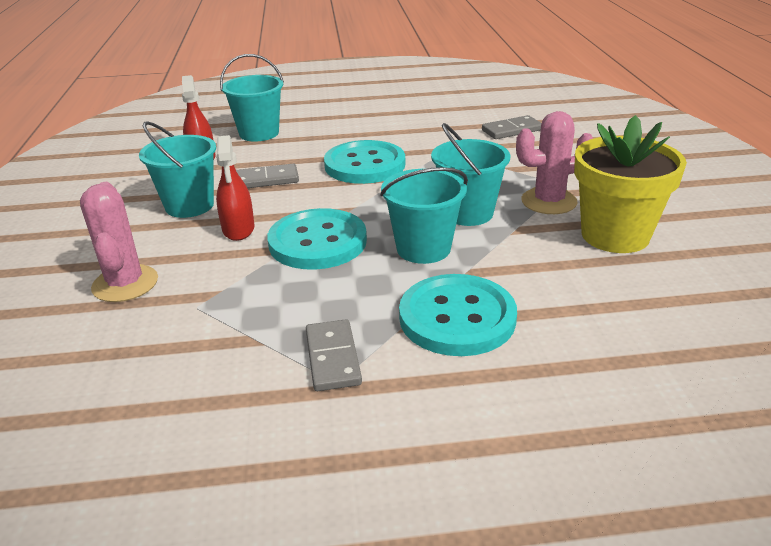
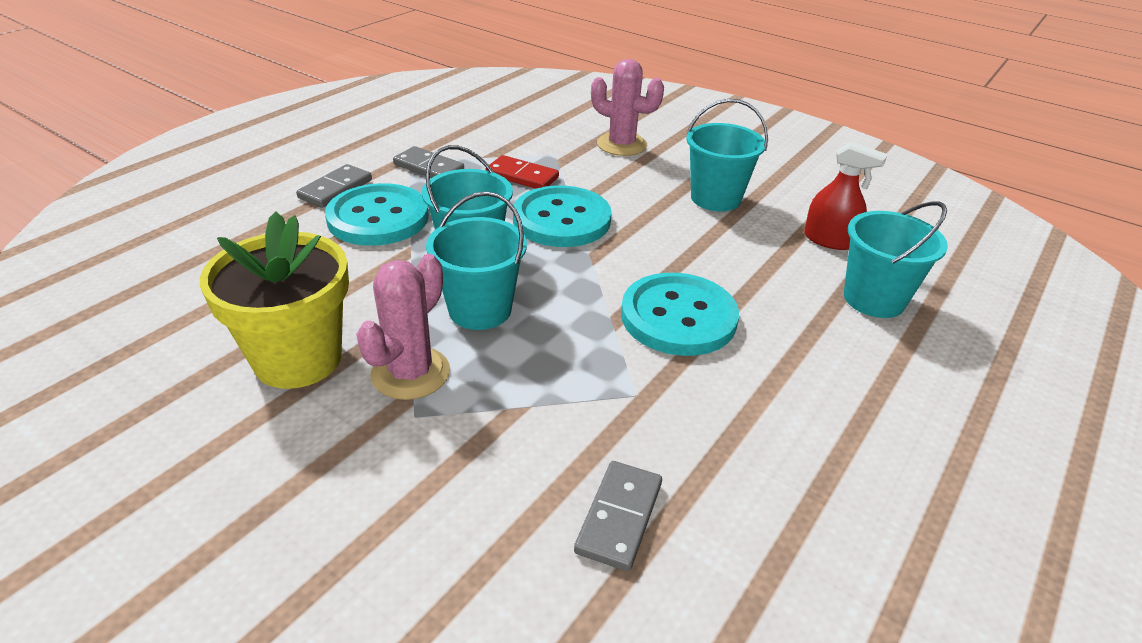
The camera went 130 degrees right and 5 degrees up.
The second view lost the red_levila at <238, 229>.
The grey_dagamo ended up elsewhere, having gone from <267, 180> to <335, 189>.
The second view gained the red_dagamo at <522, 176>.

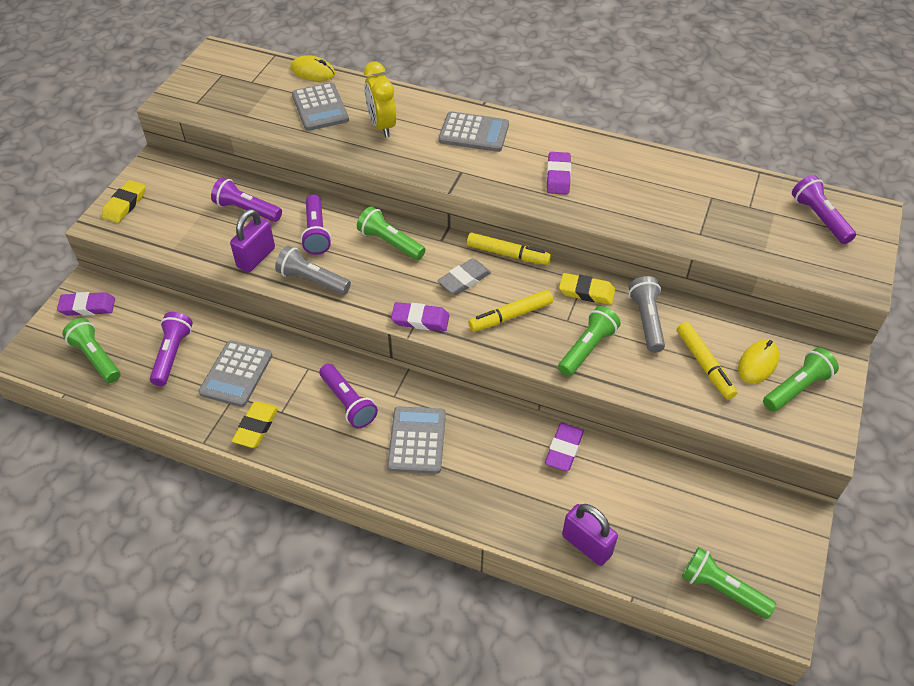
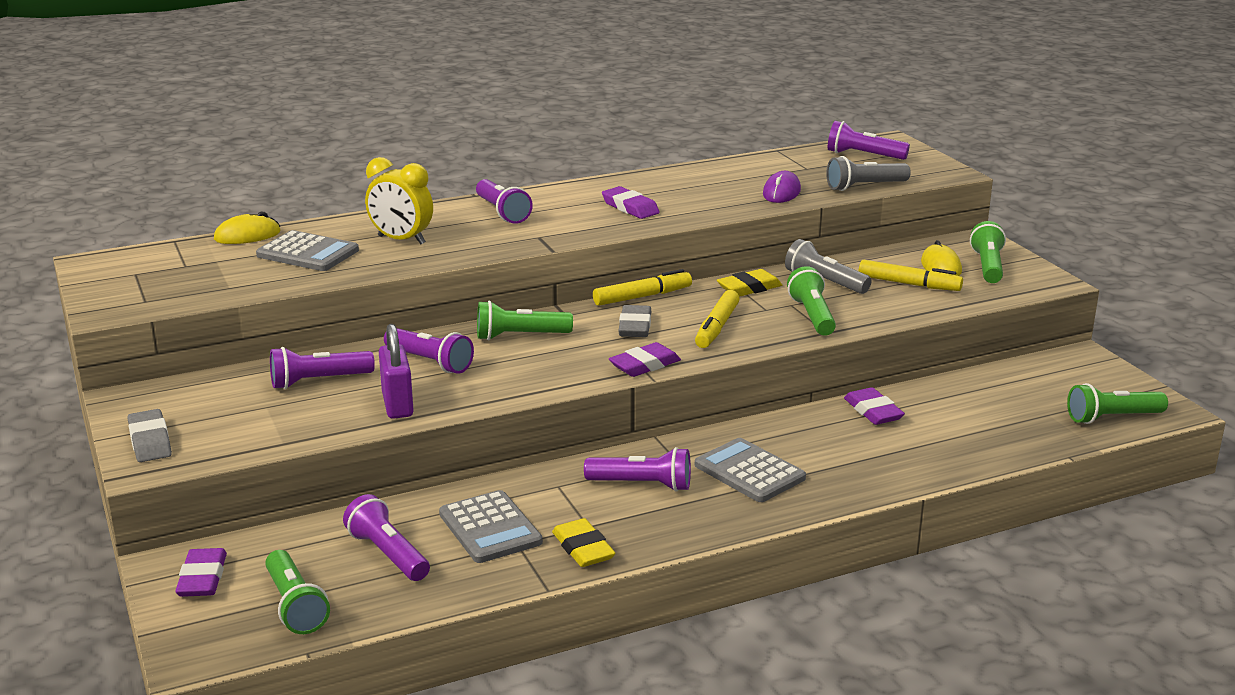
The camera went 45 degrees left and 25 degrees down.
The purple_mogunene at <87, 307> ended up facing another way, 45 degrees counterclockwise from before.
The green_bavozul at <96, 358> ended up facing another way, 120 degrees counterclockwise from before.
What was the yellow_mogunene at <125, 204> turned into the grey_mogunene at <150, 441>.
The grey_bavozul ended up elsewhere, having gone from <312, 280> to <865, 186>.
Where the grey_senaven stood at <474, 133>, the purple_bavozul came to stand at <502, 212>.
The second view lost the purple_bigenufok at <586, 545>.
The second view gained the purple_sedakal at <781, 192>.

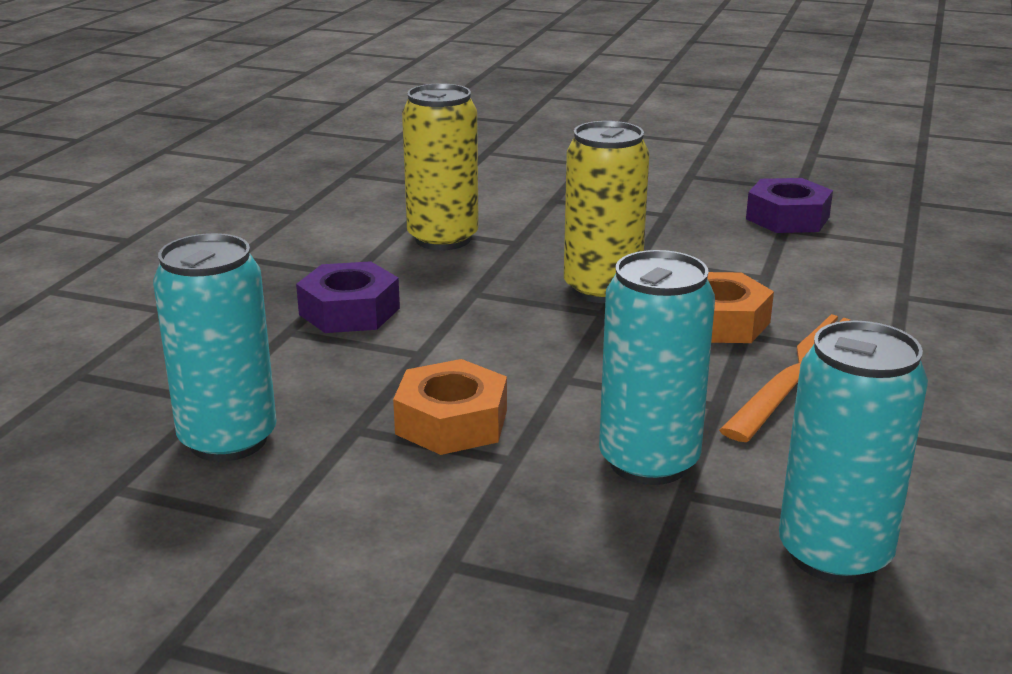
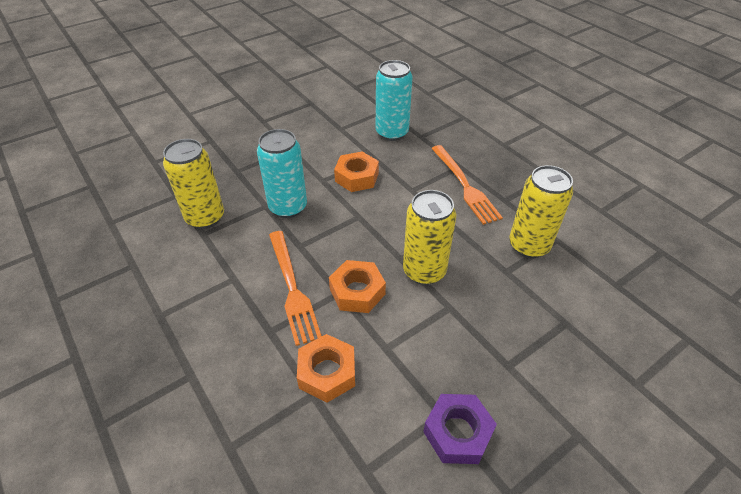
The camera went 125 degrees right and 20 degrees up.
Where the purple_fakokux stood at <349, 311>, the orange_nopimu came to stand at <465, 186>.
What was the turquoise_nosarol at <834, 554> turned into the yellow_nosarol at <205, 217>.
The second view gained the orange_fakokux at <327, 372>.

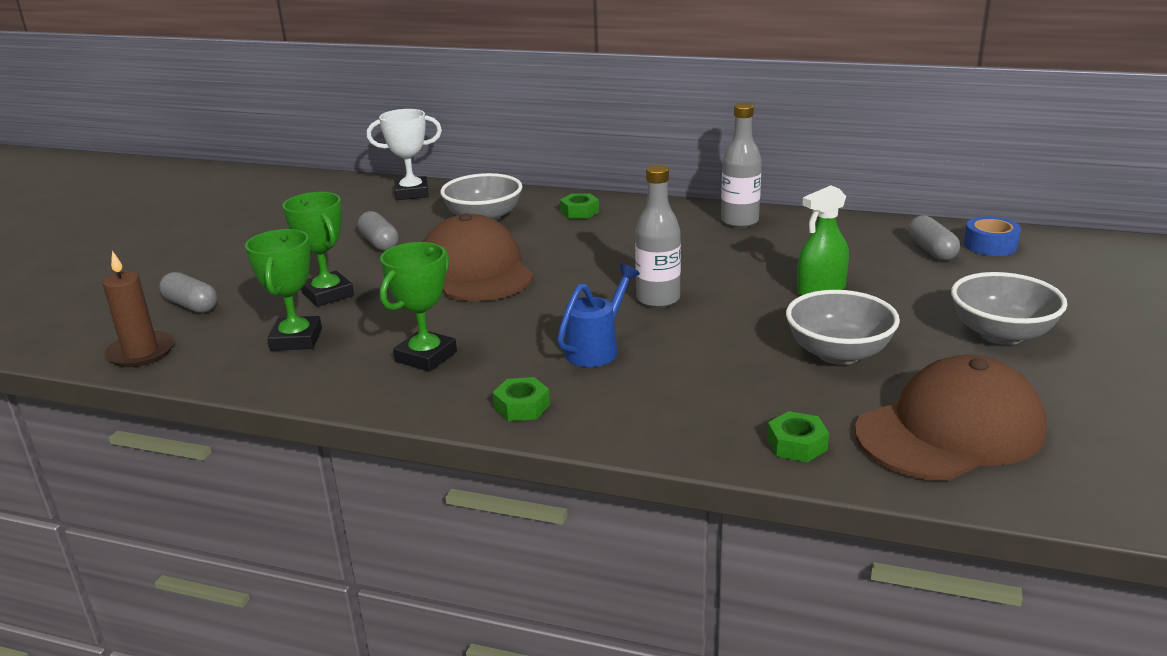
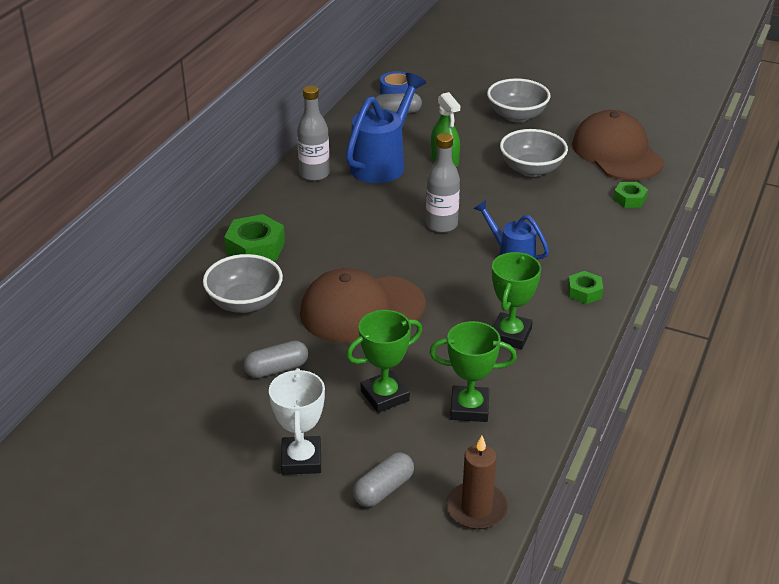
The camera went 85 degrees left and 10 degrees up.
The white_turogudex ended up elsewhere, having gone from <412, 193> to <301, 459>.
The green_turogudex at <426, 357> ended up facing another way, 75 degrees clockwise from before.
The size of the green_fakokux at <579, 212> changed by a factor of 1.70.
The second view gained the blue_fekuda at <382, 163>.

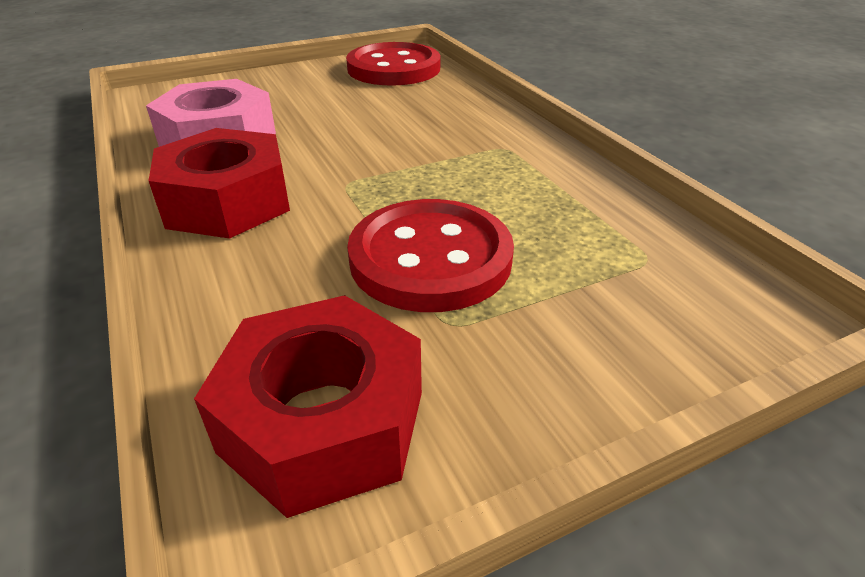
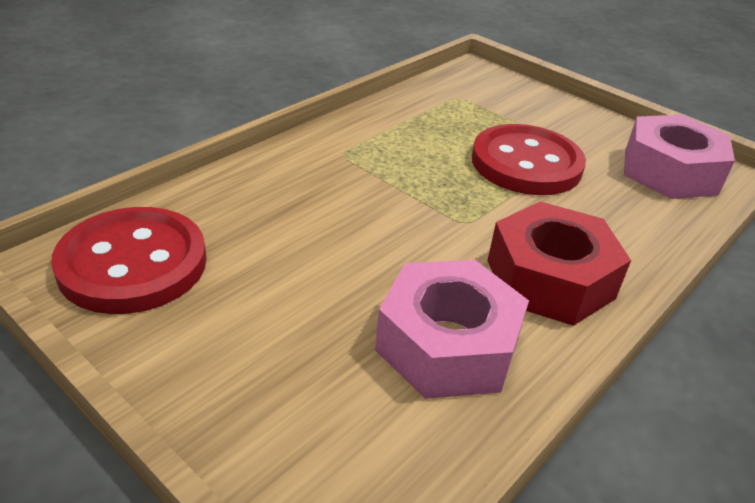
The camera went 115 degrees left and 0 degrees up.
What was the red_fakokux at <323, 421> turned into the pink_fakokux at <670, 171>.

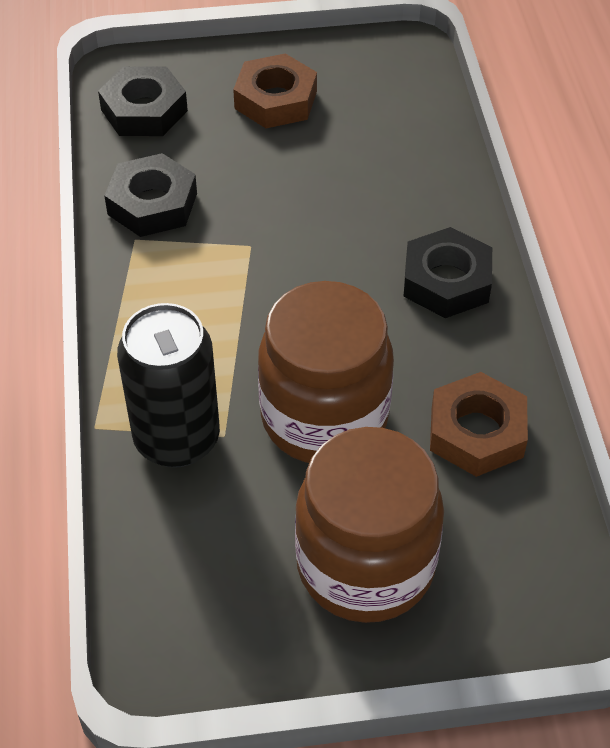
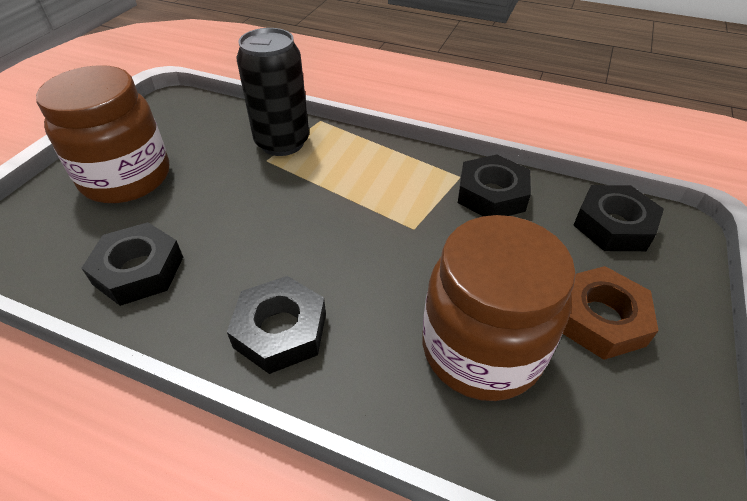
The camera went 120 degrees right and 5 degrees down.
The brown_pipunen ended up elsewhere, having gone from <324, 418> to <481, 350>.
What was the brown_fakokux at <476, 432> turned into the black_fakokux at <139, 270>.

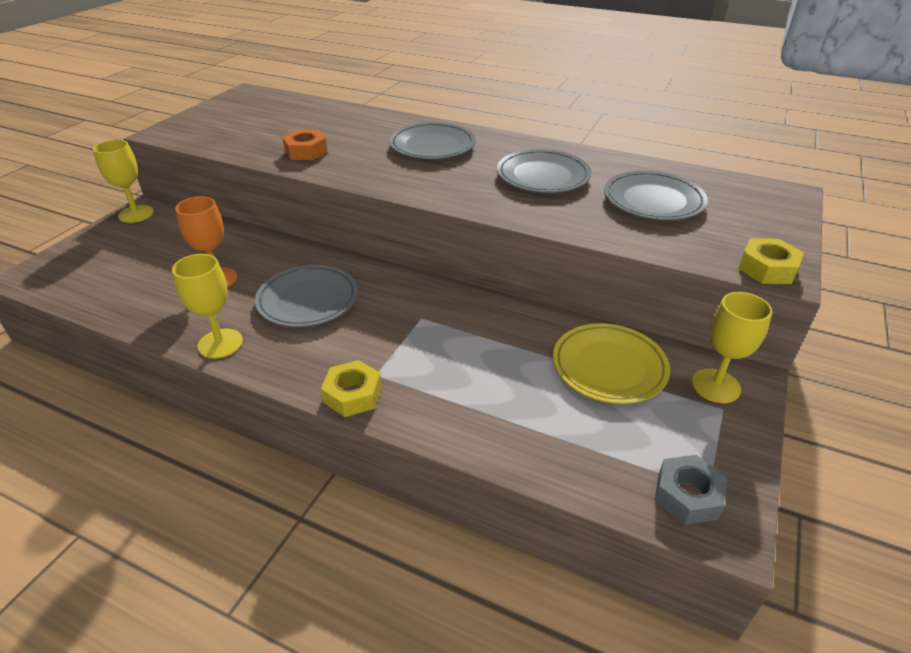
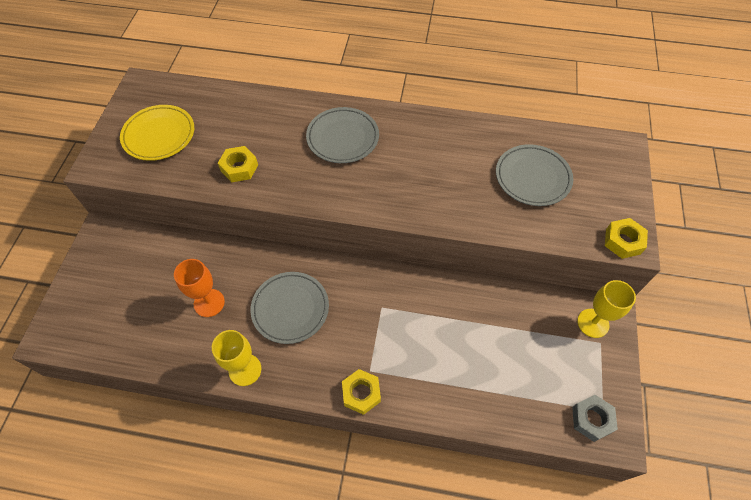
The camera went 15 degrees left and 20 degrees up.
The second view lost the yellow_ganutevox at <136, 214>.
What was the orange_fakokux at <306, 151> turned into the yellow_fakokux at <239, 168>.
The second view lost the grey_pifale at <543, 176>.
The yellow_pifale ended up elsewhere, having gone from <609, 367> to <159, 135>.

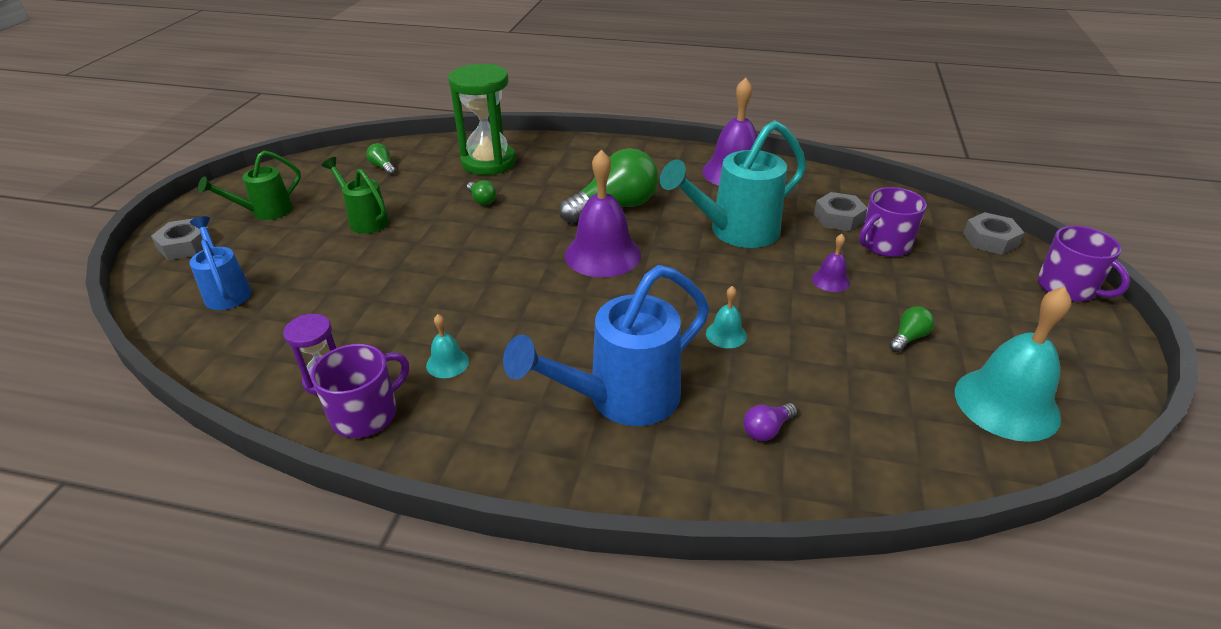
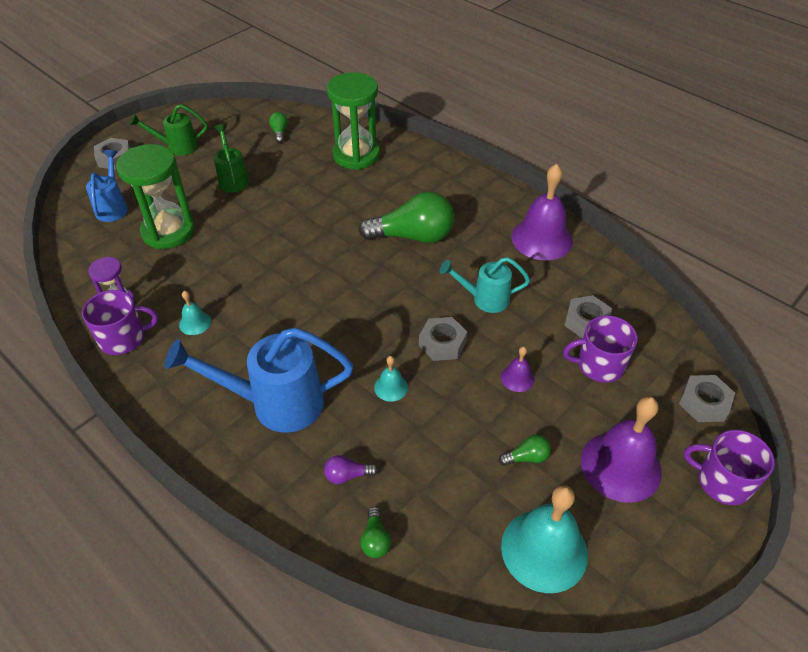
The camera went 30 degrees right and 10 degrees up.
The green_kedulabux ended up elsewhere, having gone from <482, 200> to <375, 539>.
The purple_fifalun ended up elsewhere, having gone from <602, 254> to <620, 466>.
The size of the turquoise_fekuda at <735, 232> changed by a factor of 0.58.
The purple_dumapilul at <1067, 288> ended up facing another way, 120 degrees clockwise from before.
The second view gained the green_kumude at <168, 231>.
The second view gained the grey_fakokux at <442, 343>.

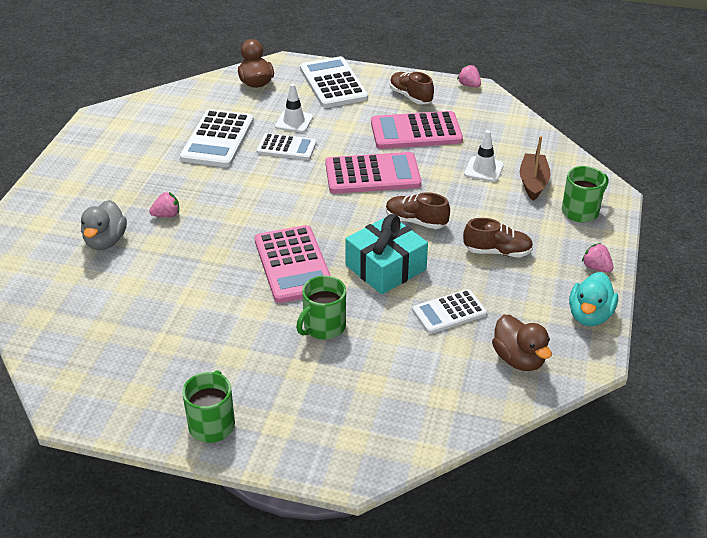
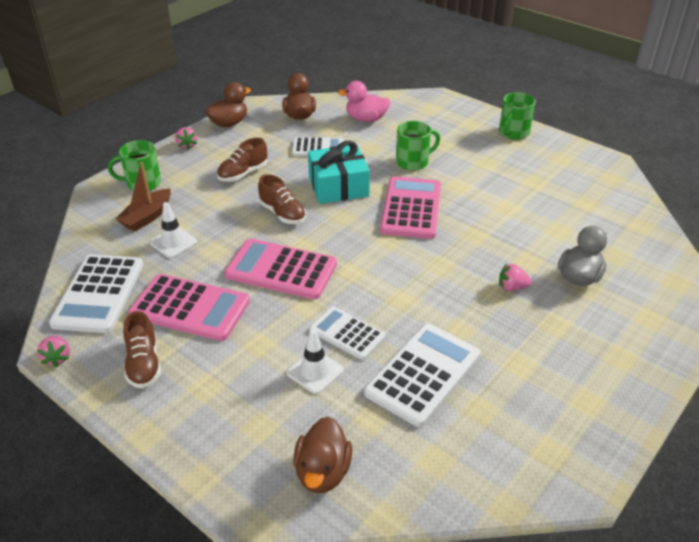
The camera went 155 degrees left and 0 degrees up.
The white_senaven ended up elsewhere, having gone from <333, 83> to <99, 294>.
The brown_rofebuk at <497, 252> ended up facing another way, 75 degrees counterclockwise from before.
What was the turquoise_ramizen at <589, 316> turned into the brown_ramizen at <229, 123>.
The second view gained the pink_ramizen at <366, 119>.

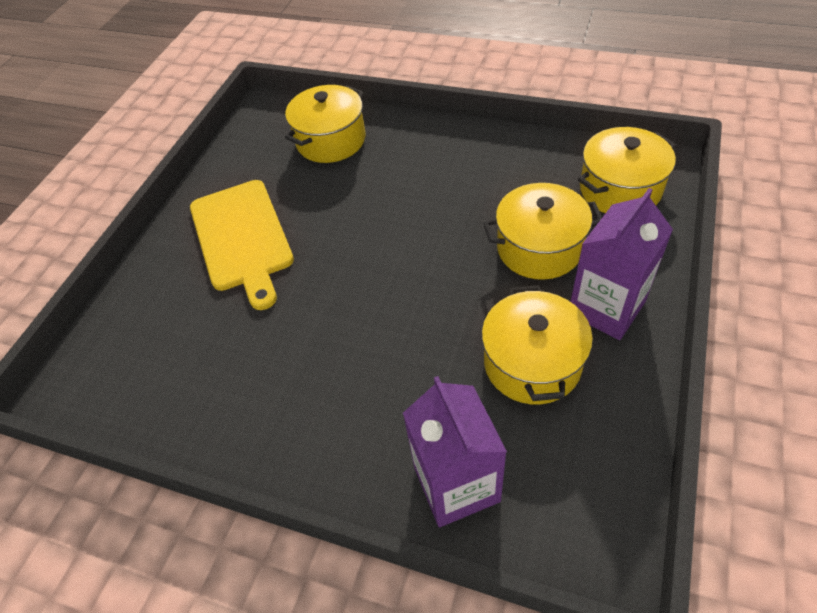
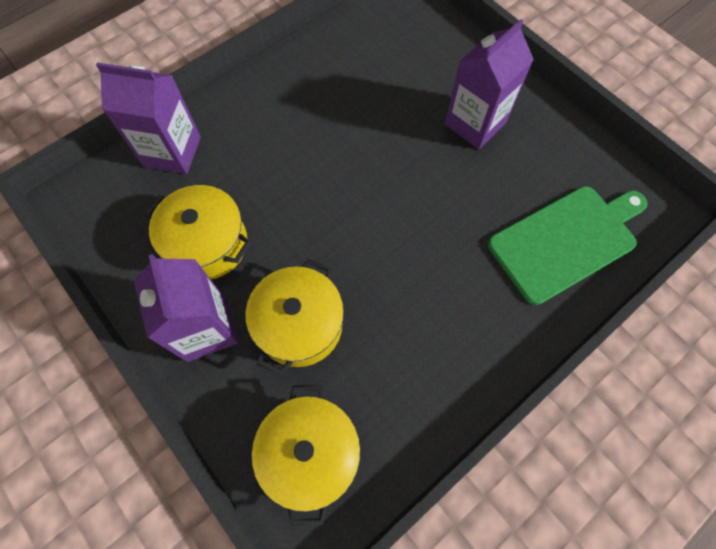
The camera went 115 degrees right and 15 degrees up.
Where the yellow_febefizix stood at <242, 238>, the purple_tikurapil came to stand at <475, 123>.
Where the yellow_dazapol stood at <331, 140>, the green_febefizix came to stand at <566, 241>.

